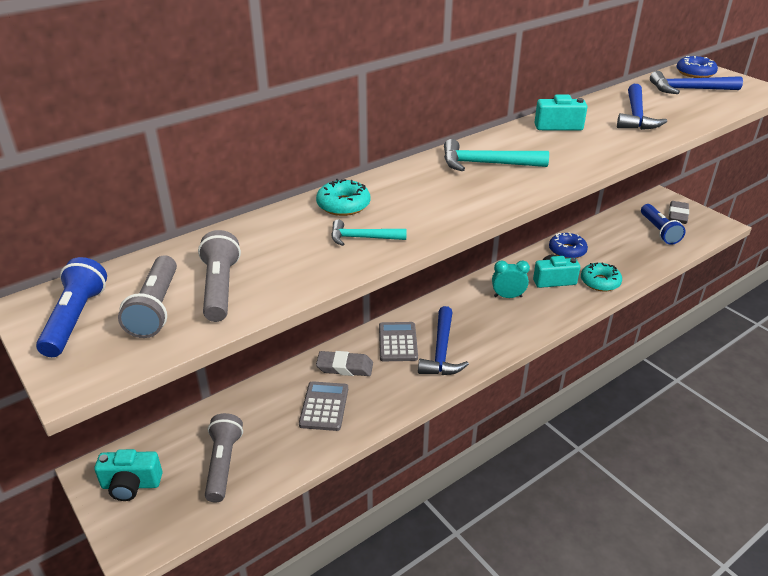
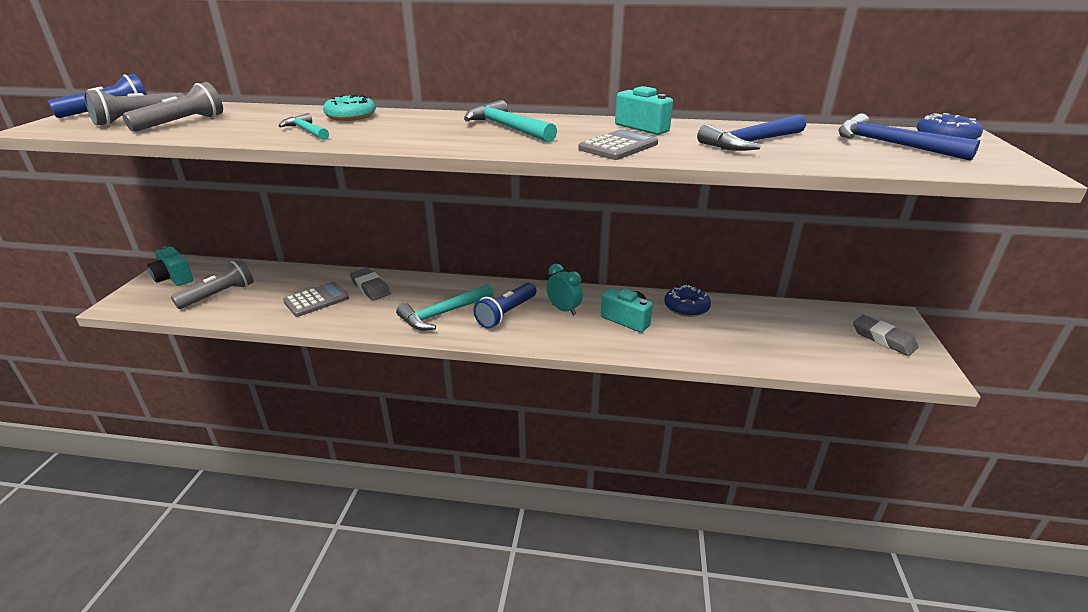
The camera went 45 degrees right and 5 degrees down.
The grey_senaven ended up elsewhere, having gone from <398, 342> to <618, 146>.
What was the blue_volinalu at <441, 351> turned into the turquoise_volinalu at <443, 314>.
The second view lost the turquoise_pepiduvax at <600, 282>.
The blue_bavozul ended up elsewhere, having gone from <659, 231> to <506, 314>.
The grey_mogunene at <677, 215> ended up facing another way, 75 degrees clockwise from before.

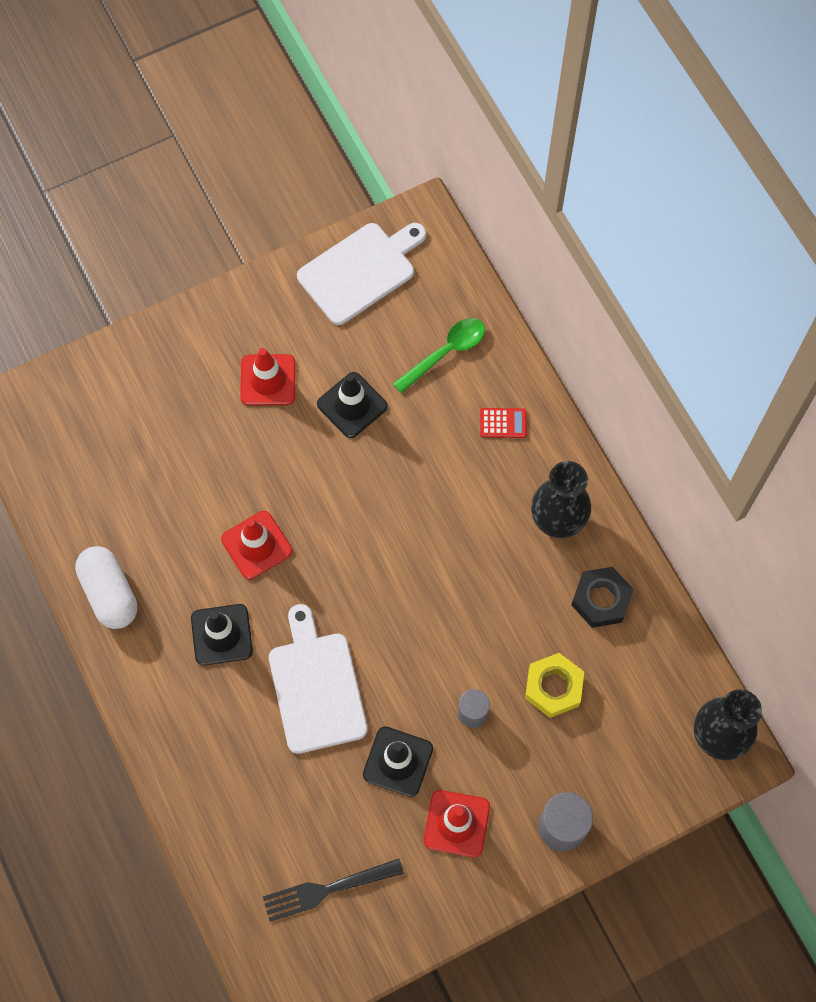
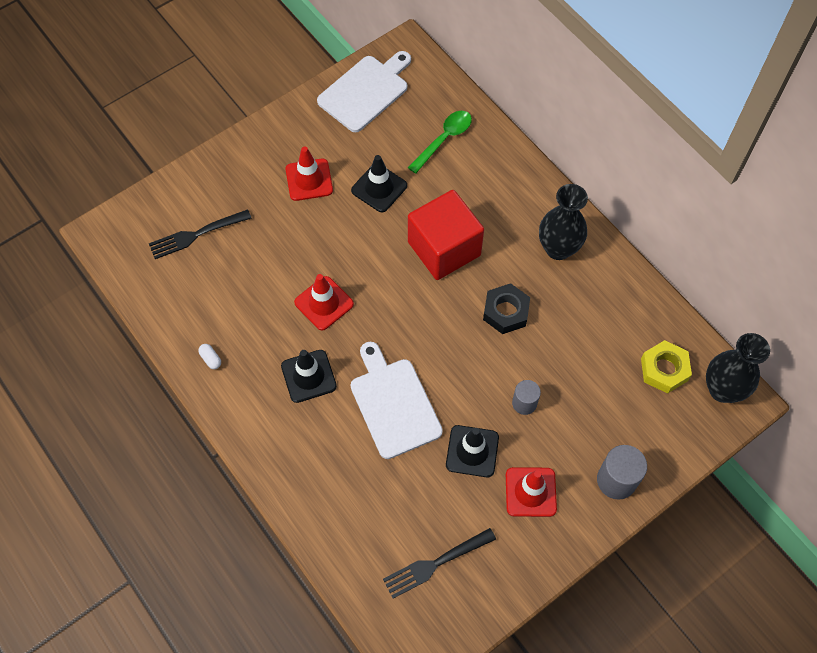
The camera went 10 degrees left and 5 degrees down.
The size of the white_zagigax at <109, 593> changed by a factor of 0.41.
The second view lost the red_senaven at <503, 423>.
The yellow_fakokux ended up elsewhere, having gone from <553, 687> to <664, 369>.
The black_fakokux ended up elsewhere, having gone from <601, 600> to <506, 312>.
The second view gained the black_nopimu at <197, 234>.
The second view gained the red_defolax at <444, 248>.

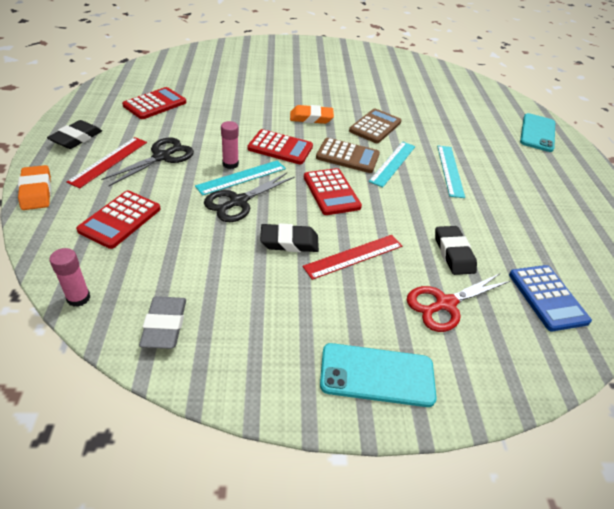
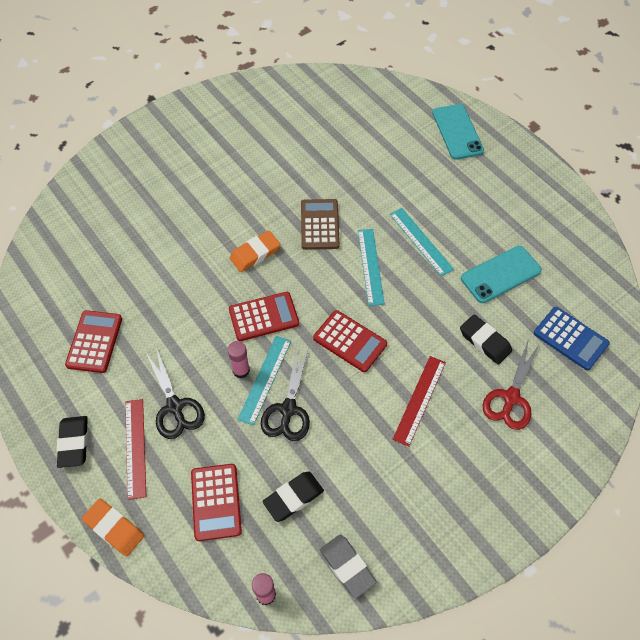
The camera went 30 degrees left and 15 degrees up.
The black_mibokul at <162, 157> ended up facing another way, 150 degrees clockwise from before.
The black_mogunene ended up elsewhere, having gone from <289, 242> to <293, 497>.
The second view lost the brown_senaven at <347, 156>.
The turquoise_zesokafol ended up elsewhere, having gone from <377, 375> to <500, 274>.

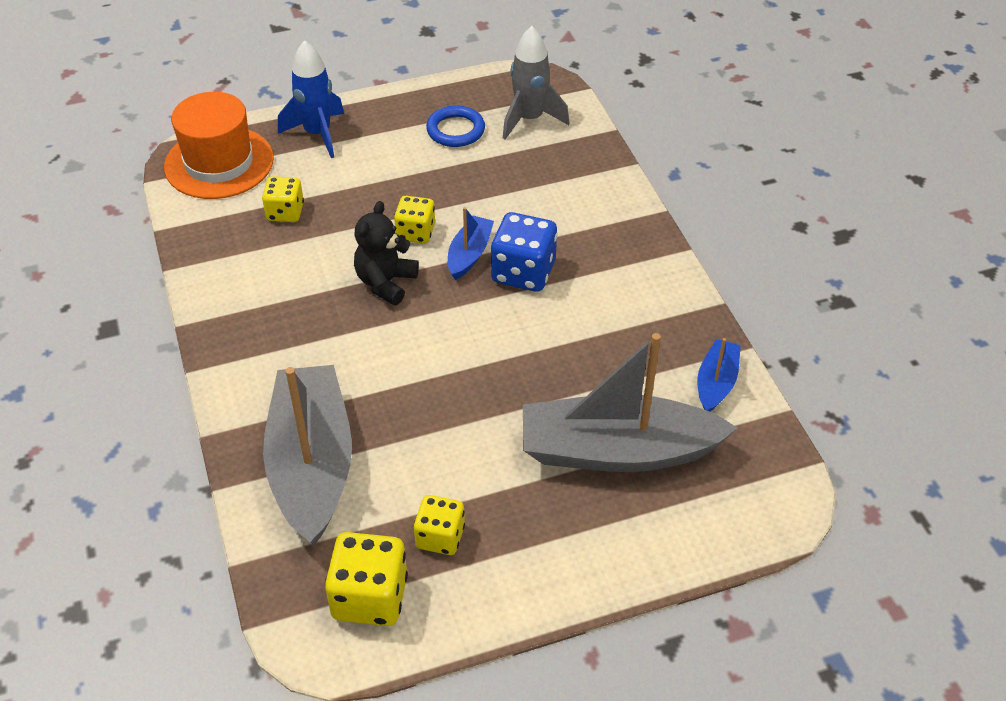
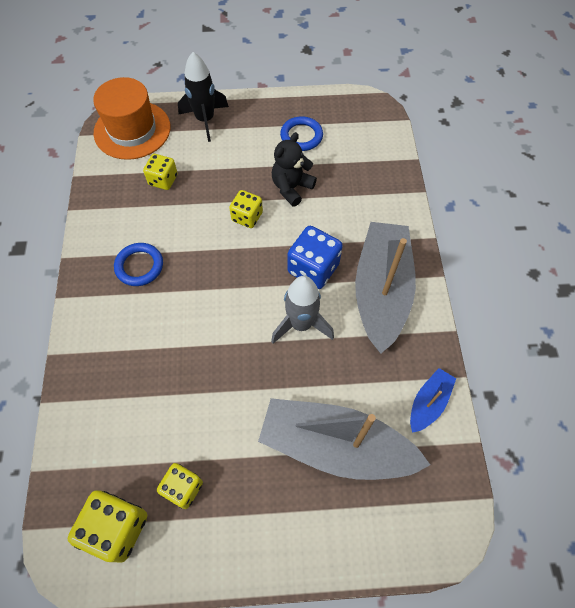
The camera went 15 degrees right and 15 degrees up.
The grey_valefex ended up elsewhere, having gone from <312, 465> to <381, 291>.
What was the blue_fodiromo at <317, 134> turned into the black_fodiromo at <205, 120>.
The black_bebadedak ended up elsewhere, having gone from <386, 282> to <291, 188>.
The second view lost the blue_valefex at <469, 254>.
The grey_fodiromo ended up elsewhere, having gone from <530, 119> to <301, 324>.
The second view gained the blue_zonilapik at <139, 266>.

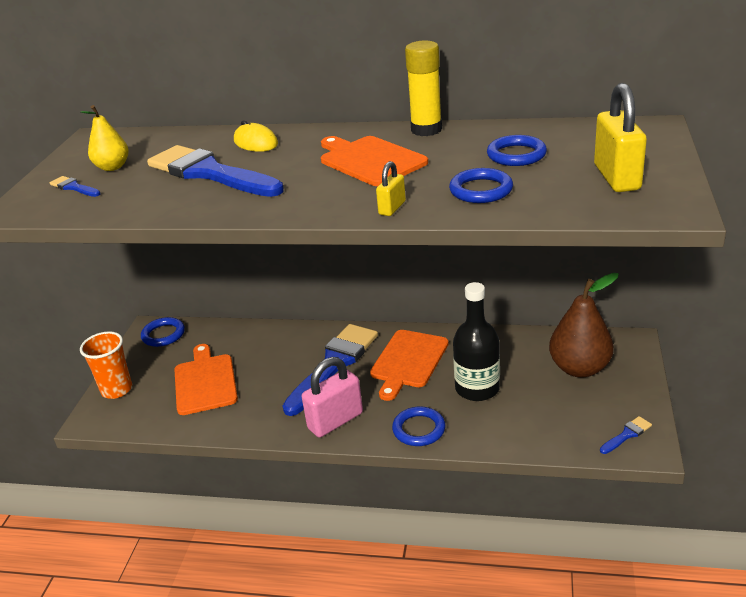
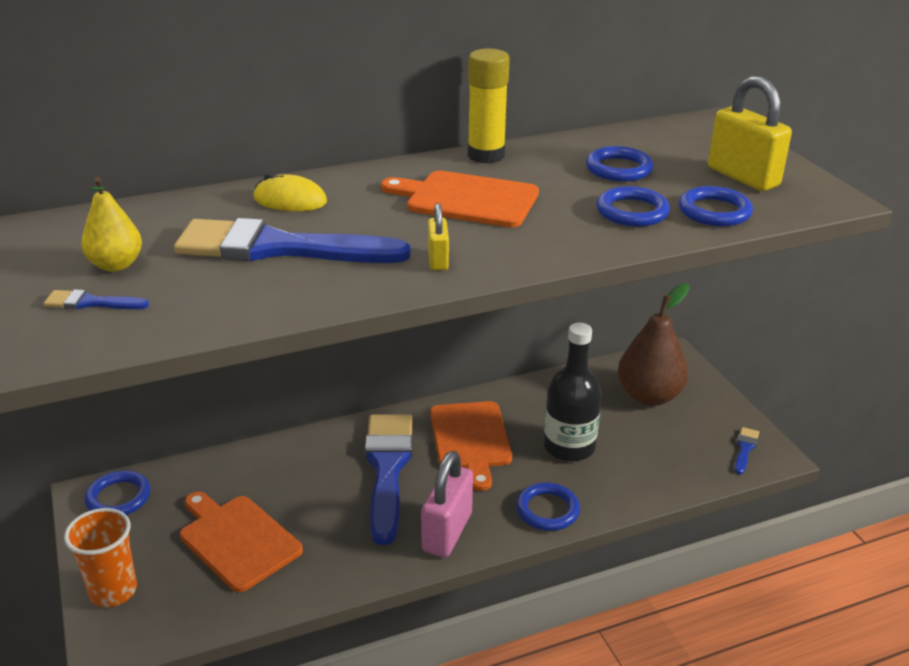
The camera went 35 degrees left and 0 degrees up.
The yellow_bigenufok ended up elsewhere, having gone from <392, 208> to <438, 260>.
The second view gained the blue_zonilapik at <714, 211>.

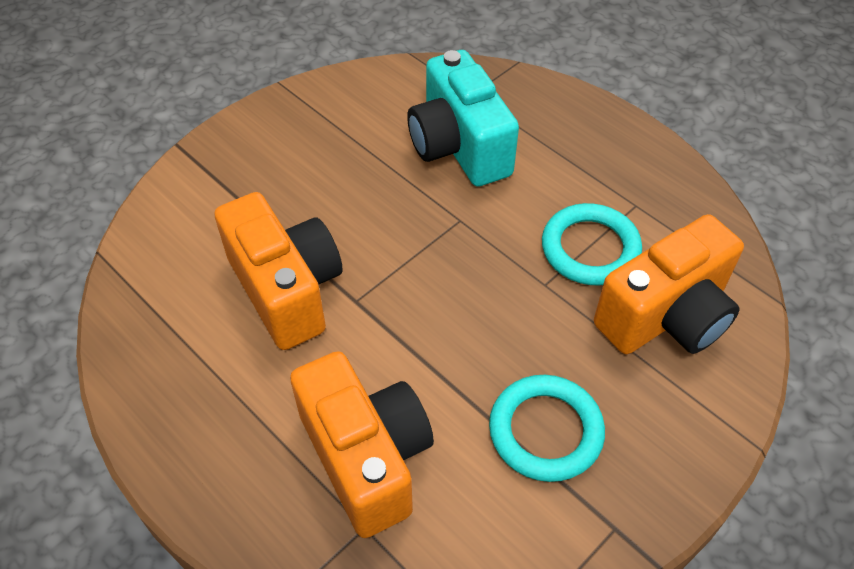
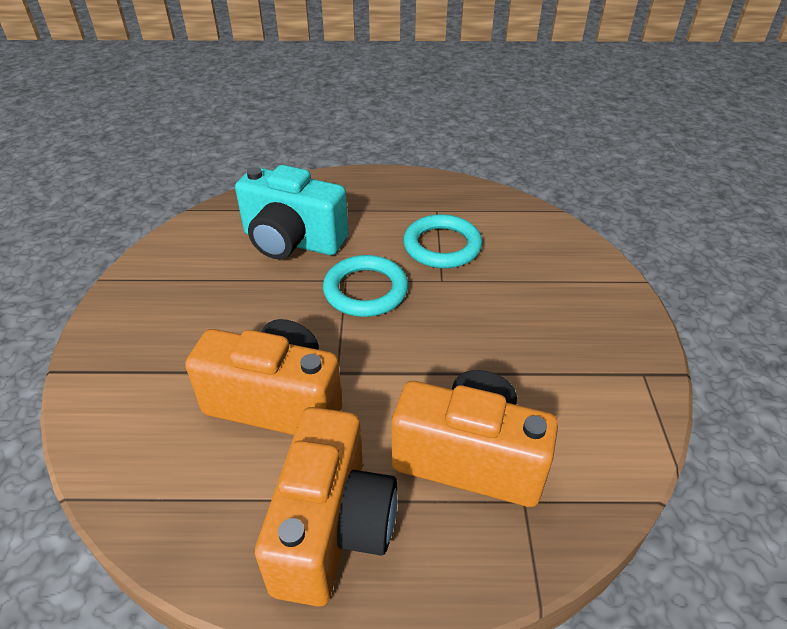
The camera went 45 degrees left and 10 degrees down.
The turquoise_zonilapik ended up elsewhere, having gone from <545, 431> to <365, 290>.
The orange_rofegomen ended up elsewhere, having gone from <666, 316> to <332, 528>.

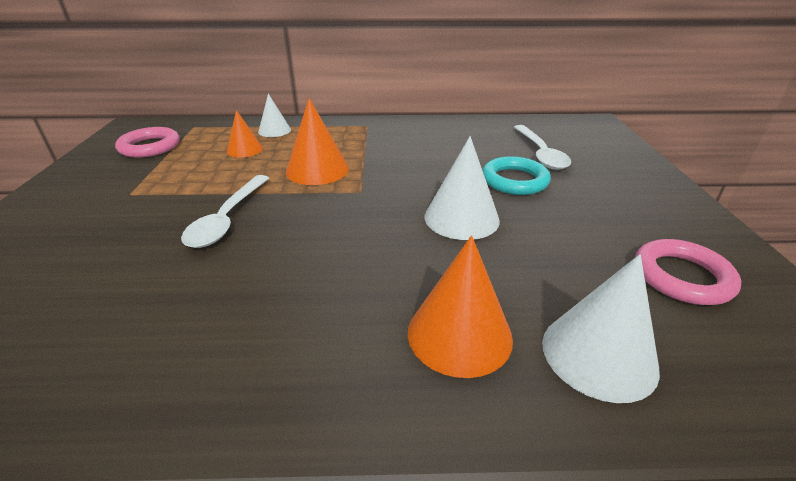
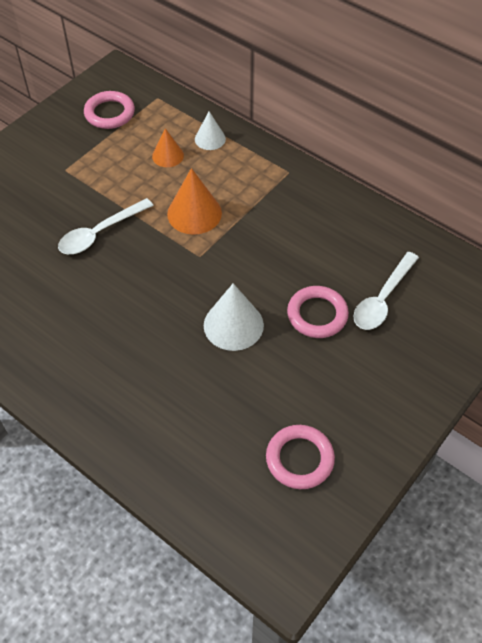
The camera went 40 degrees right and 20 degrees up.
The second view lost the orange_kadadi at <459, 334>.
What was the turquoise_zonilapik at <514, 180> turned into the pink_zonilapik at <317, 315>.
The second view lost the white_kadadi at <598, 354>.

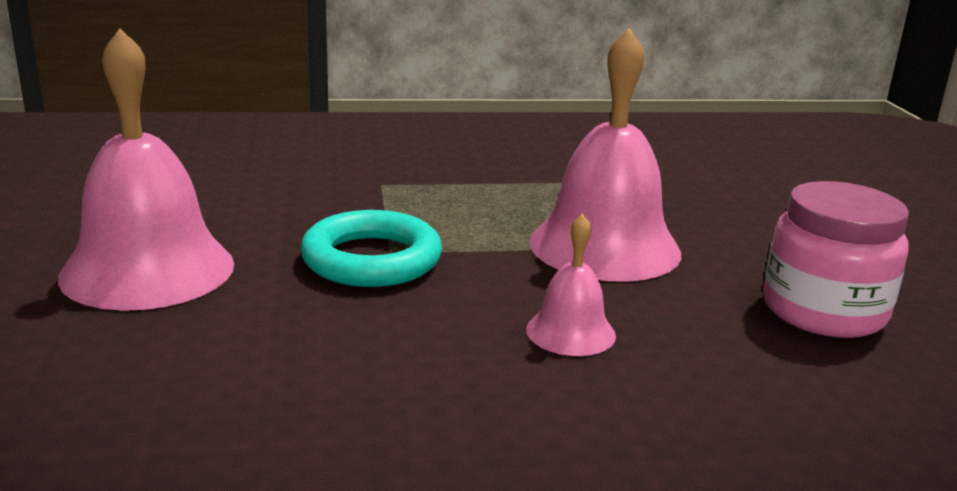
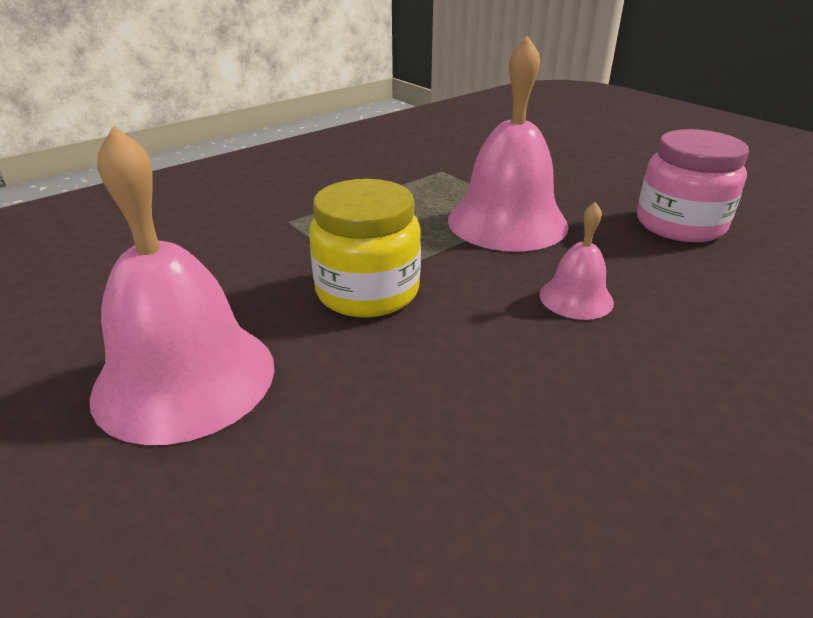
The camera went 30 degrees left and 10 degrees up.
Where the turquoise_zonilapik stood at <372, 259>, the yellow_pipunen came to stand at <367, 291>.

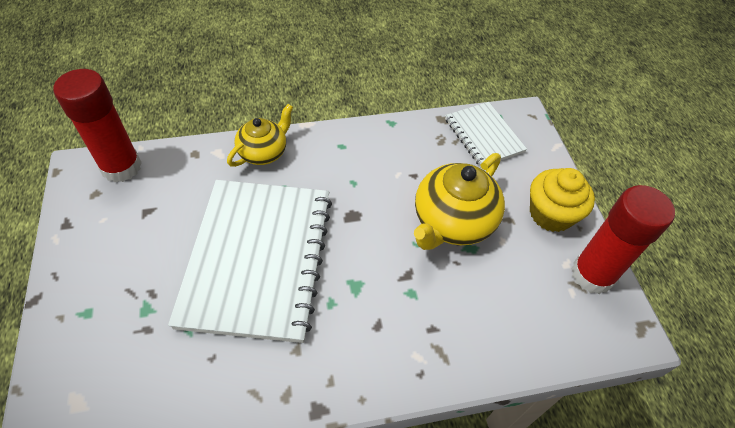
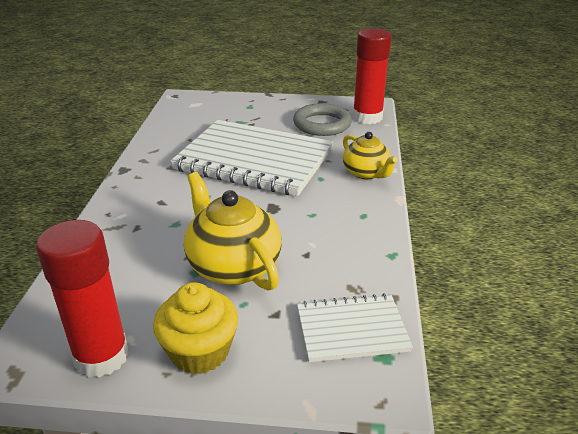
The camera went 110 degrees right and 20 degrees down.
The second view gained the grey_zonilapik at <322, 124>.

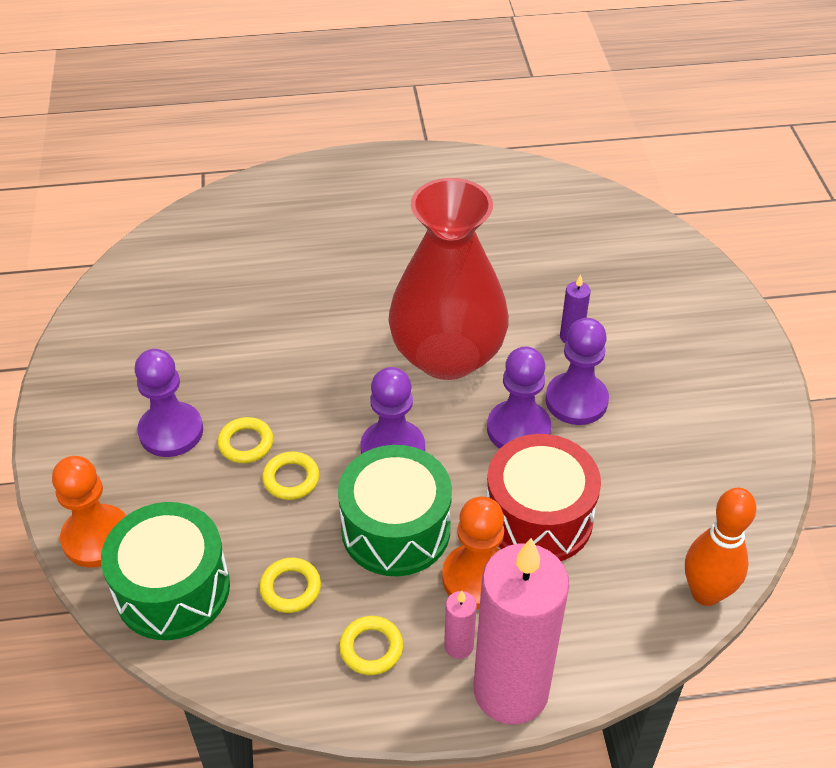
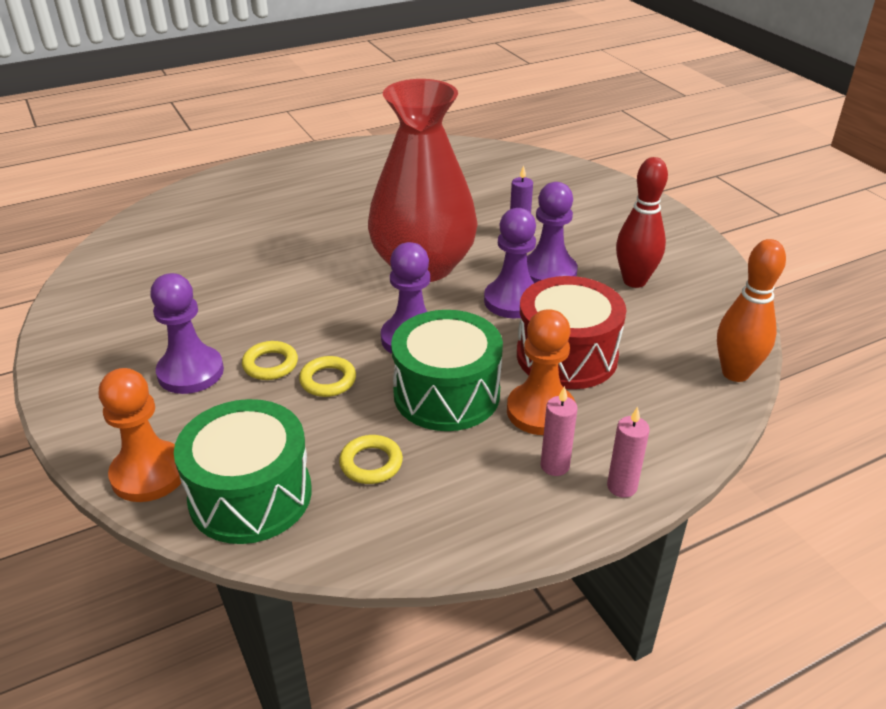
The camera went 20 degrees left and 10 degrees down.
The second view lost the yellow_zonilapik at <371, 648>.
The size of the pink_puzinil at <511, 691> changed by a factor of 0.40.
The second view gained the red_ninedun at <634, 281>.

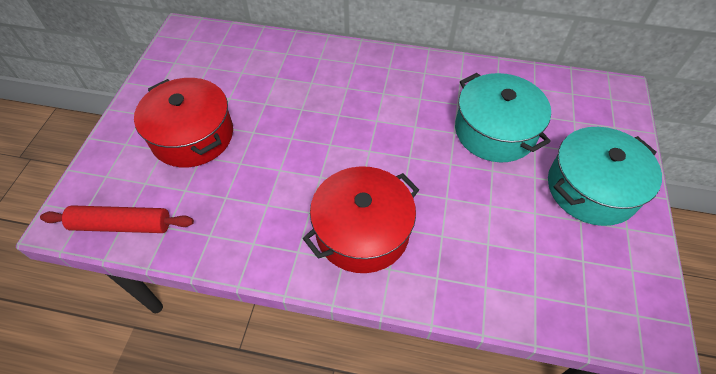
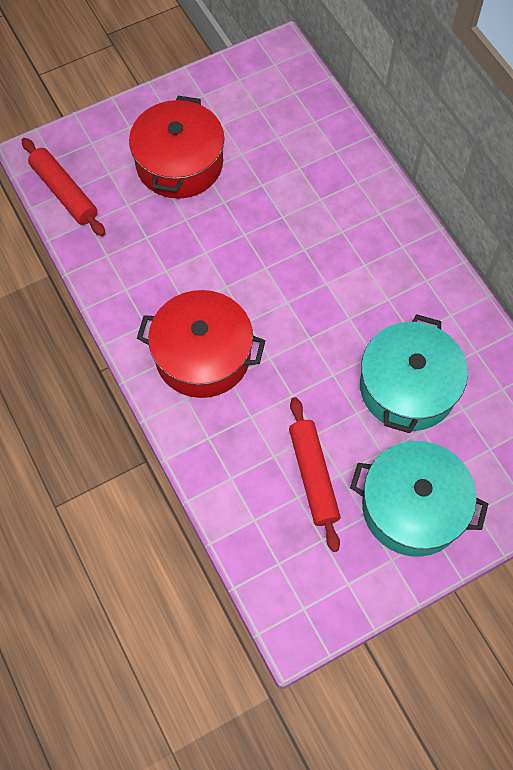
The camera went 50 degrees right and 10 degrees up.
The second view gained the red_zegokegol at <313, 476>.

